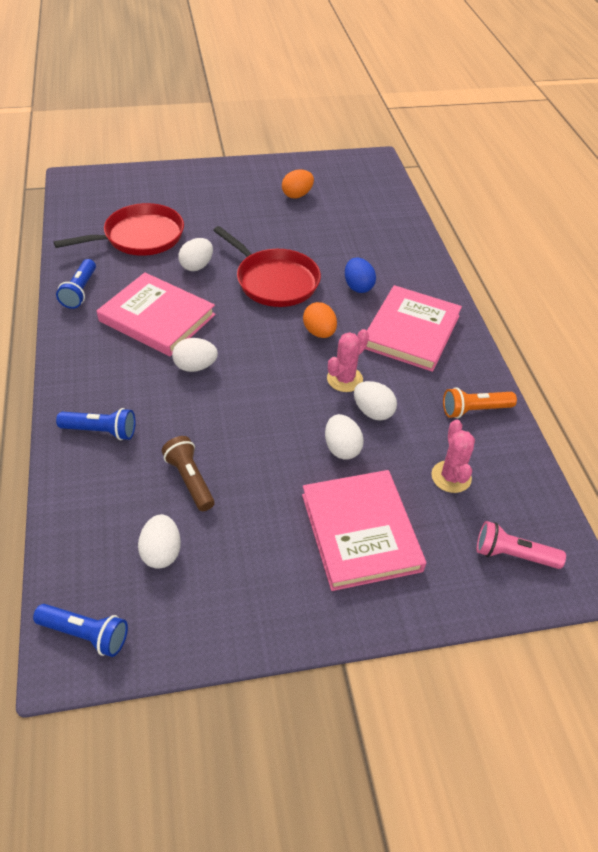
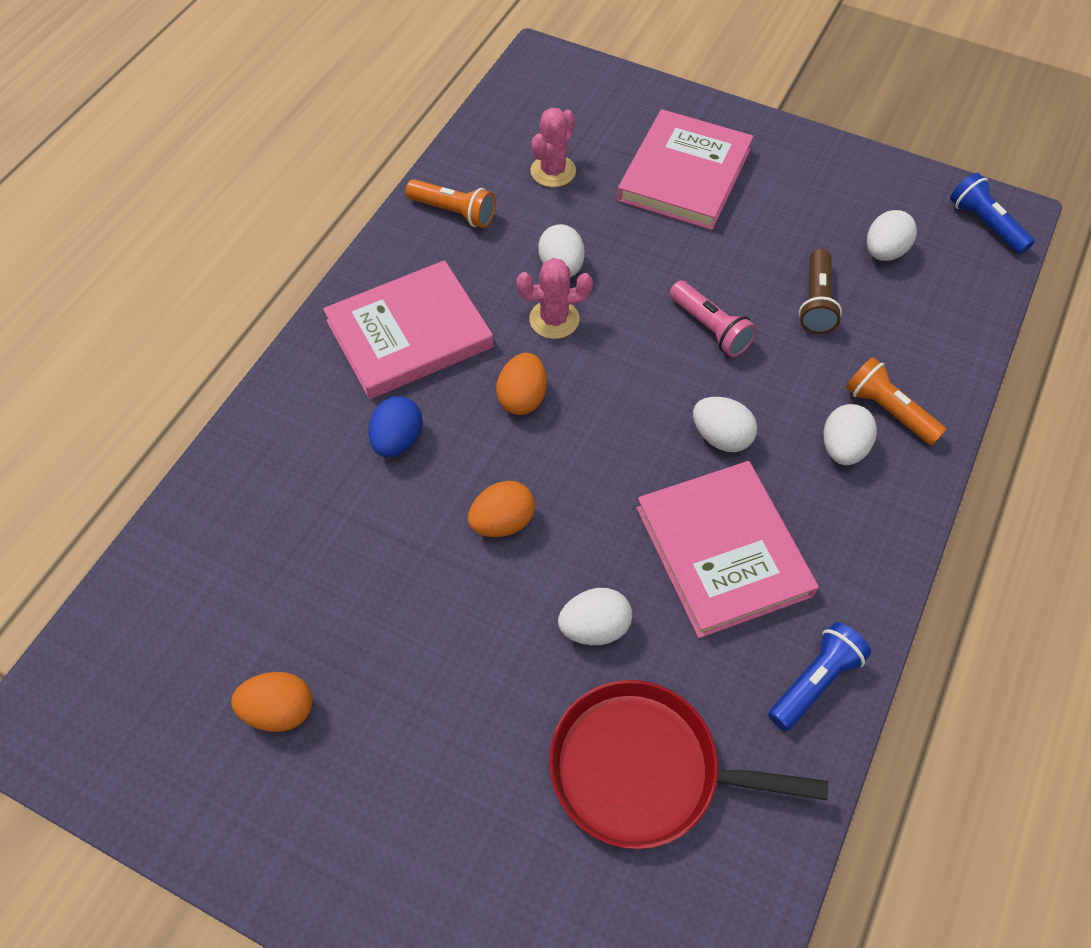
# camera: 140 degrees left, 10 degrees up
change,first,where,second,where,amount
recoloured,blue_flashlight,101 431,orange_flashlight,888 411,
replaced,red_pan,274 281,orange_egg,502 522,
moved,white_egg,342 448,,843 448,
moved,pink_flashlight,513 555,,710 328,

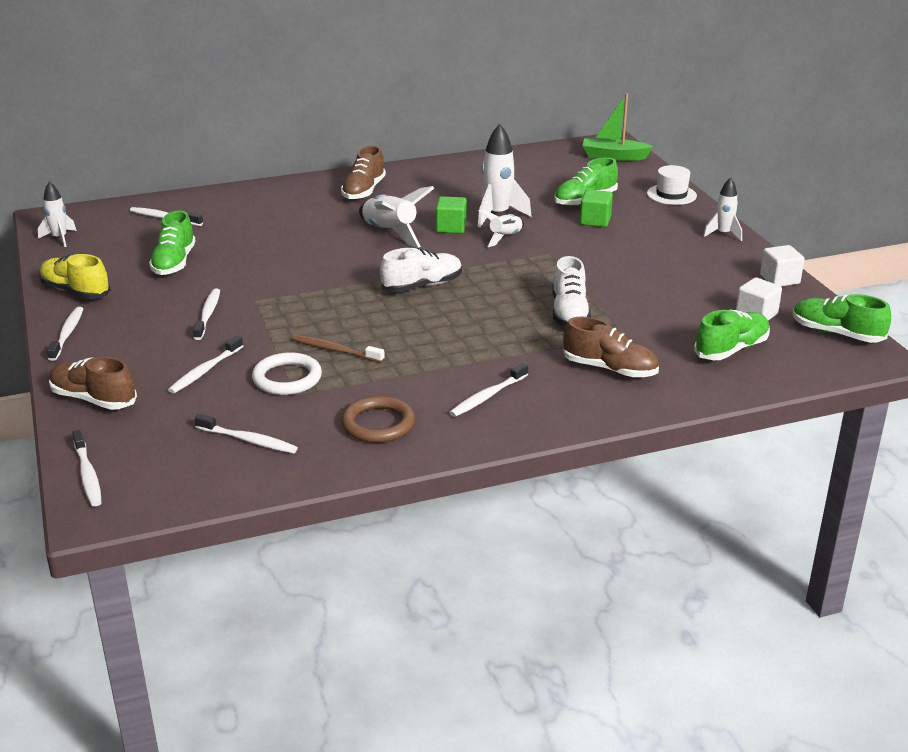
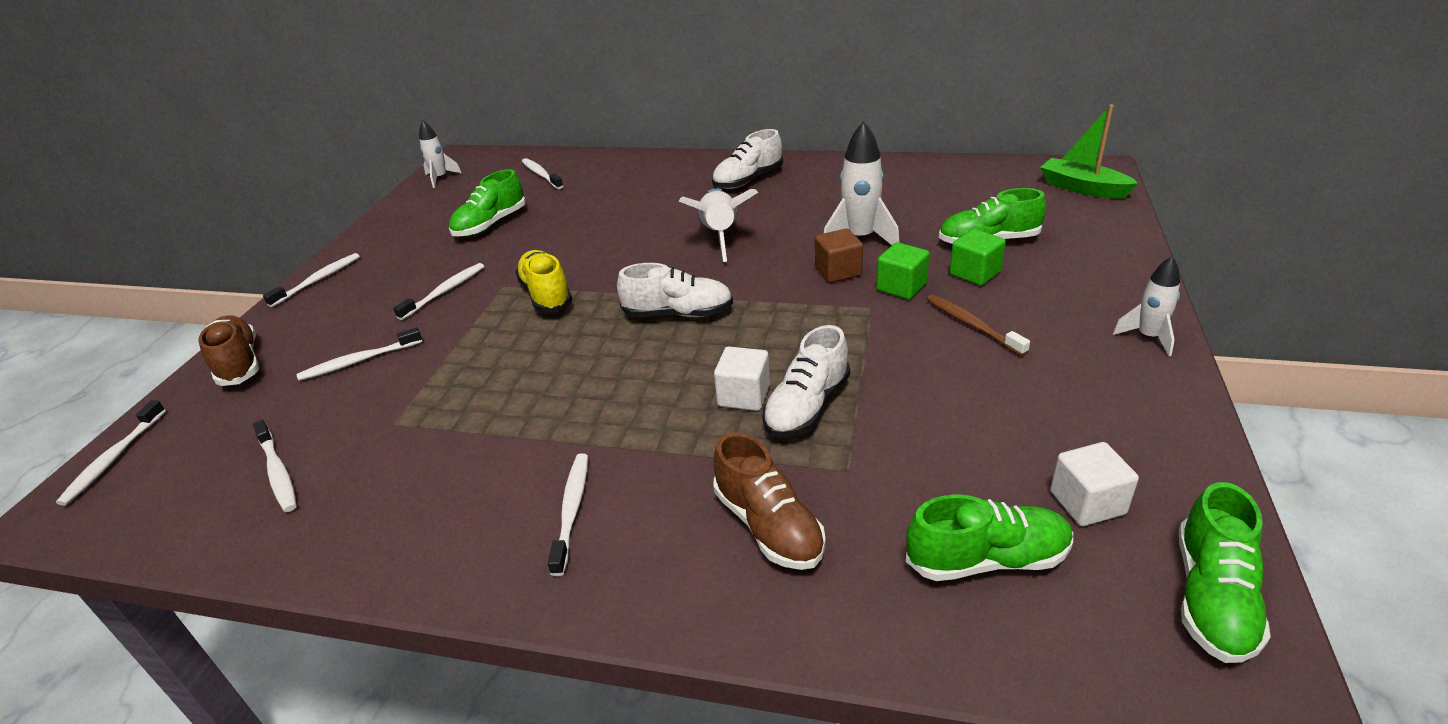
# camera: 35 degrees right, 5 degrees up
change,first,where,second,where,amount
moved,yellow_shoe,76 291,,546 295,
removed,white_ring,287 378,,,
moved,brown_toothbrush,335 350,,972 325,
recoloured,brown_shoe,364 191,white_shoe,748 180,
removed,brown_ring,378 424,,,
moved,green_cube,451 227,,901 287,
turned,white_toothbrush,487 396,,571 510,105 degrees clockwise
replaced,white_rocket,505 238,brown_cube,838 271,
removed,white_hat,671 194,,,
moved,white_cube,779 279,,744 396,
turned,green_shoe,836 334,,1212 597,135 degrees counterclockwise

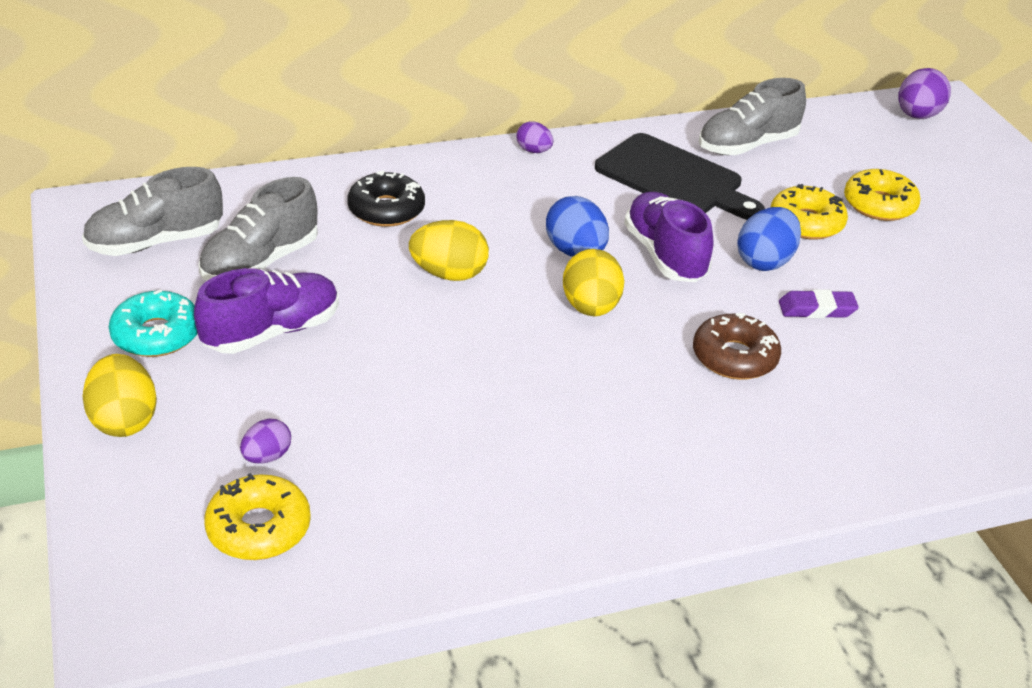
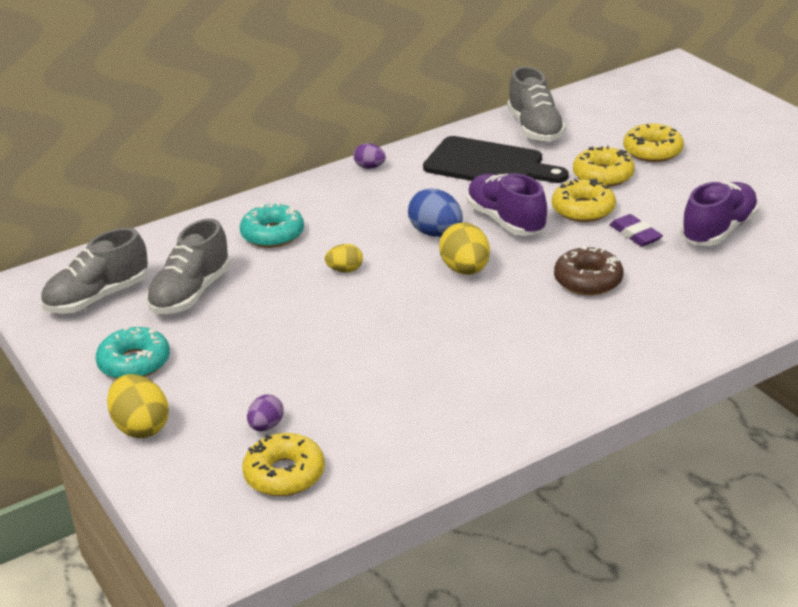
# camera: 10 degrees left, 5 degrees down
change,first,where,second,where,amount
moved,purple_shoe,272 332,,718 230,
recoloured,black_donut,386 209,turquoise_donut,272 234,
resized,yellow_egg,449 274,,345 270,x0.59
turned,grey_shoe,747 145,,535 129,60 degrees counterclockwise
replaced,blue_egg,765 261,yellow_donut,583 209,
turned,purple_eraser,816 309,,635 234,75 degrees clockwise
removed,purple_egg,917 116,,,

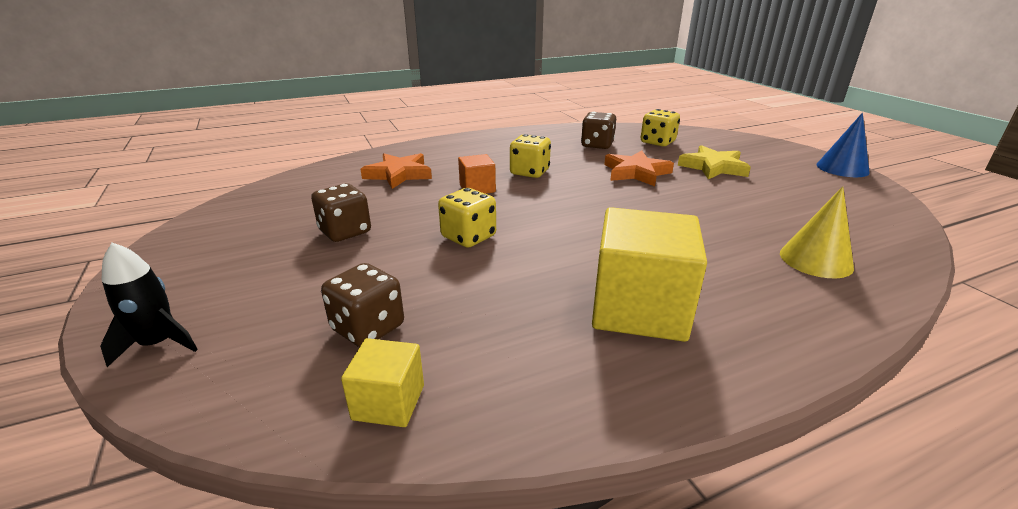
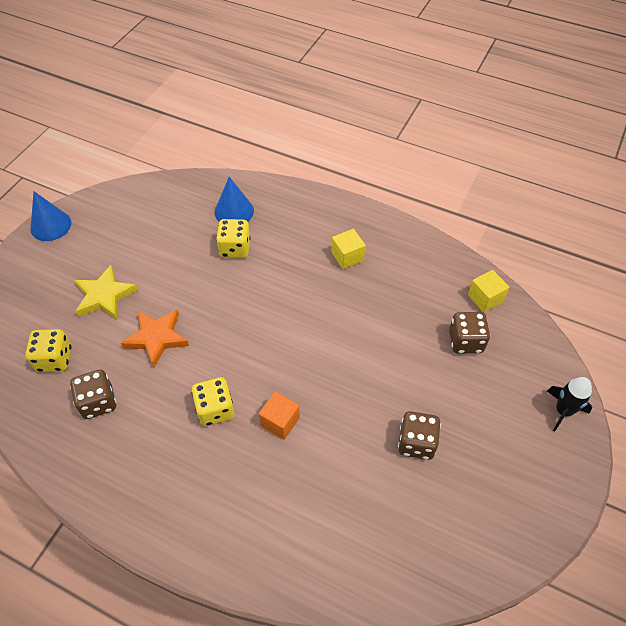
# camera: 130 degrees left, 25 degrees up
change,first,where,second,where,amount
removed,orange_star,399 174,,,
moved,yellow_dice,468 237,,235 248,
resized,yellow_cube,639 308,,347 256,x0.51
recoloured,yellow_cone,815 260,blue_cone,234 211,

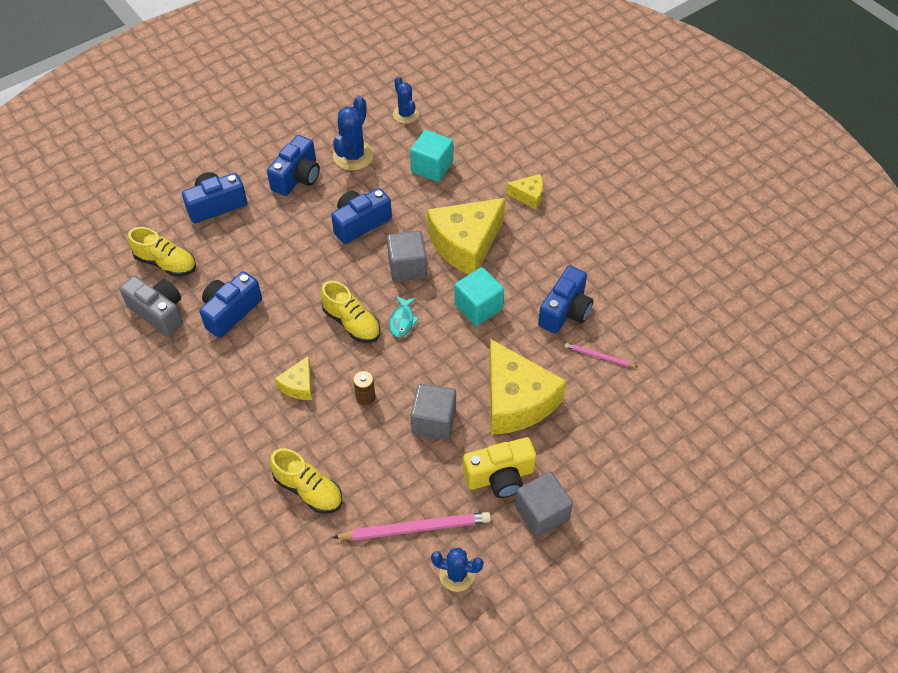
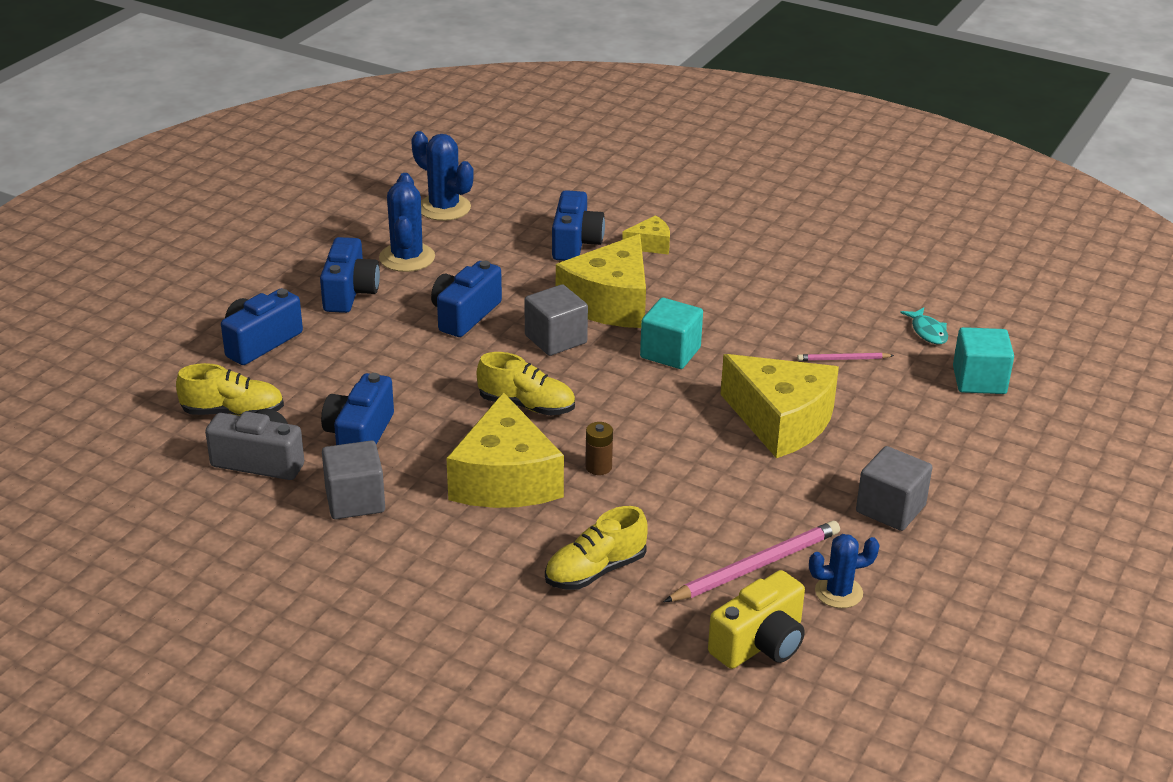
# camera: 25 degrees left, 20 degrees down
change,first,where,second,where,amount
turned,yellow_shoe,308 490,,595 571,135 degrees clockwise
resized,yellow_cheese,299 385,,505 479,x2.11
moved,turquoise_fish,402 321,,927 332,
resized,blue_cactus,405 114,,444 208,x1.52
moved,turquoise_cube,432 167,,979 380,
moved,grey_cube,433 421,,355 500,
moved,yellow_camera,500 476,,760 643,
moved,blue_camera,565 311,,575 243,

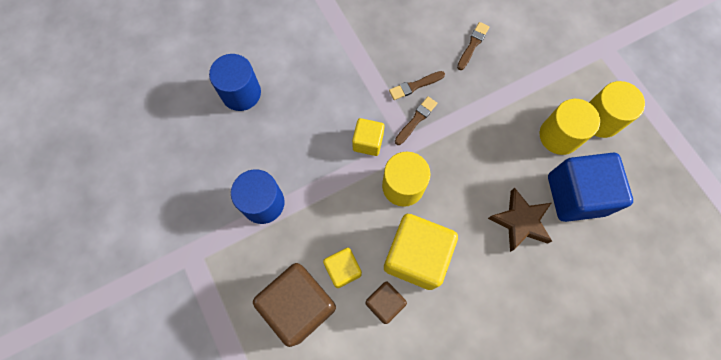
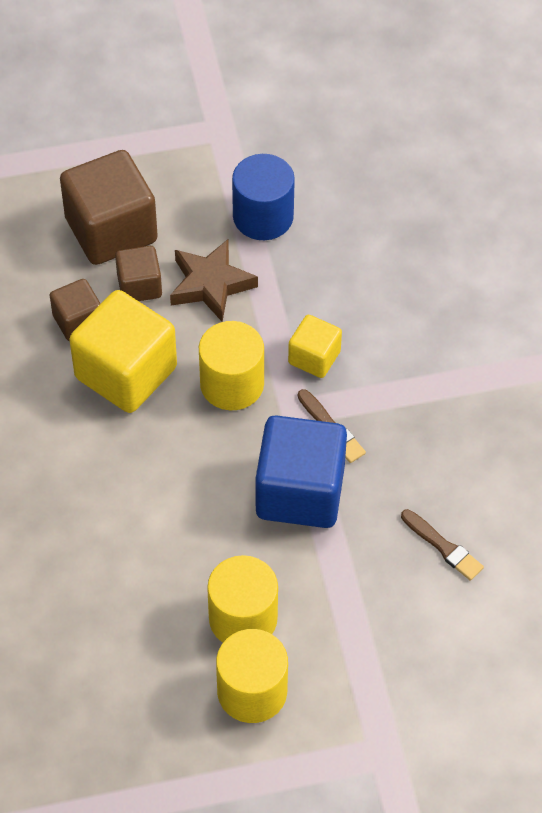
# camera: 105 degrees right, 15 degrees down
change,first,where,second,where,amount
removed,blue_cylinder,241 93,,,
recoloured,yellow_cube,343 269,brown_cube,139 286,
removed,brown_brush,415 86,,,
moved,brown_star,520 221,,210 284,
moved,blue_cube,576 195,,300 492,

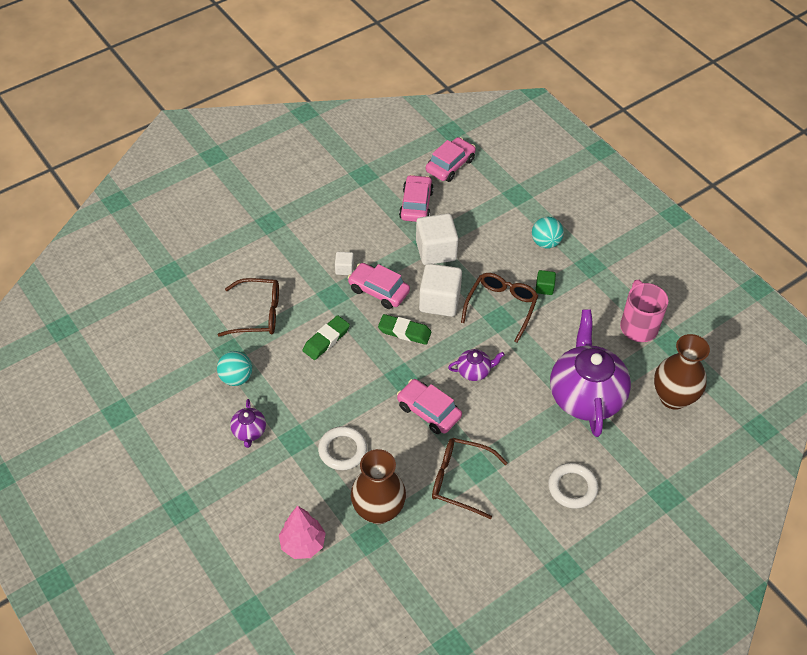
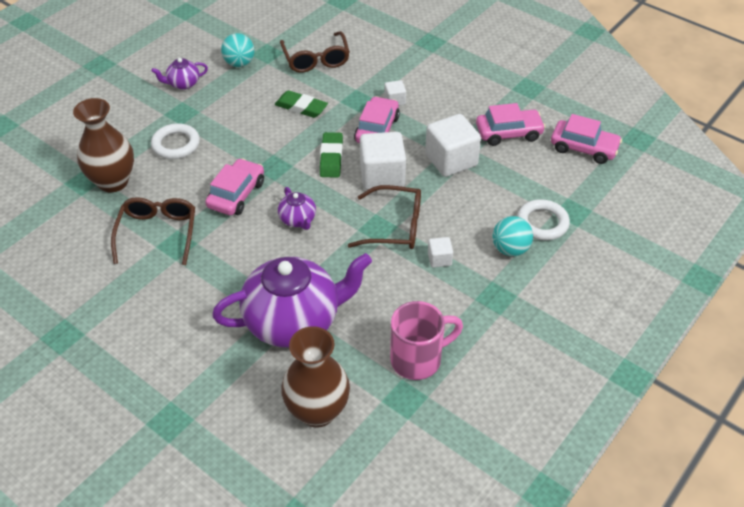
# camera: 75 degrees right, 5 degrees down
change,first,where,second,where,amount
removed,pink_tree,303 544,,,
recoloured,green_cube,544 288,white_cube,439 259,
moved,white_ring,572 487,,542 223,

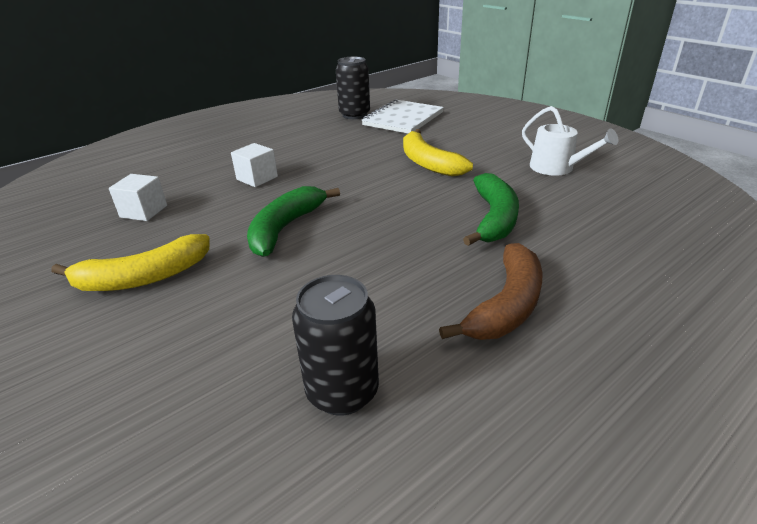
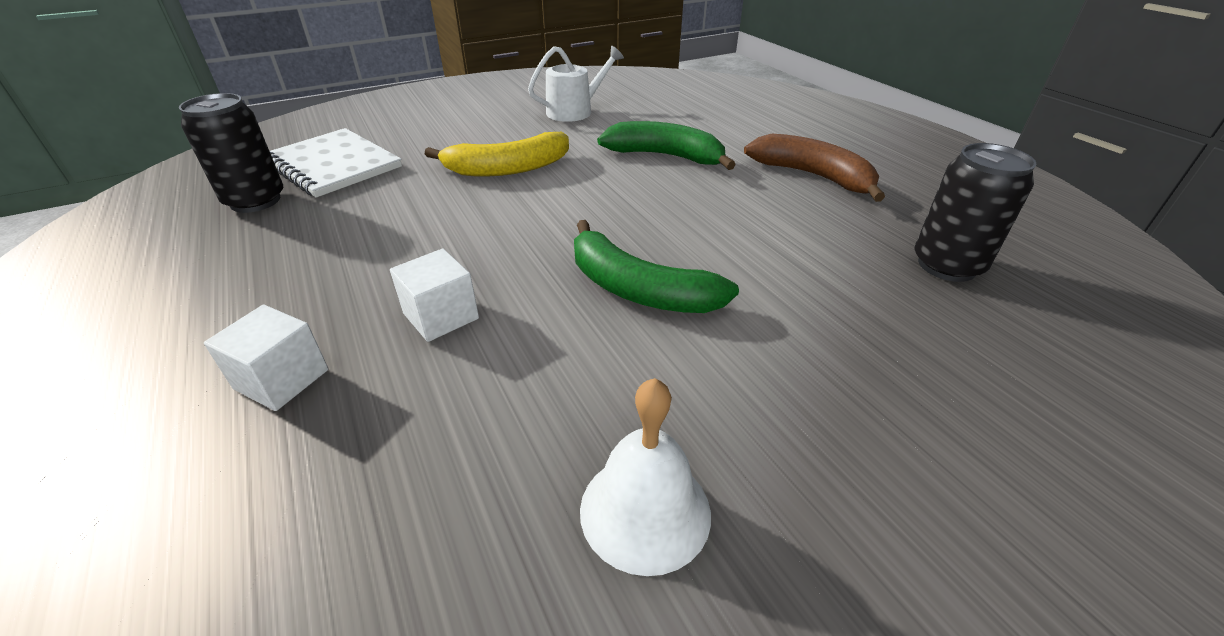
# camera: 80 degrees left, 5 degrees up
change,first,where,second,where,amount
removed,yellow_banana,143 277,,,
moved,white_cube,144 211,,282 379,
added,,,white_bell,645 511,

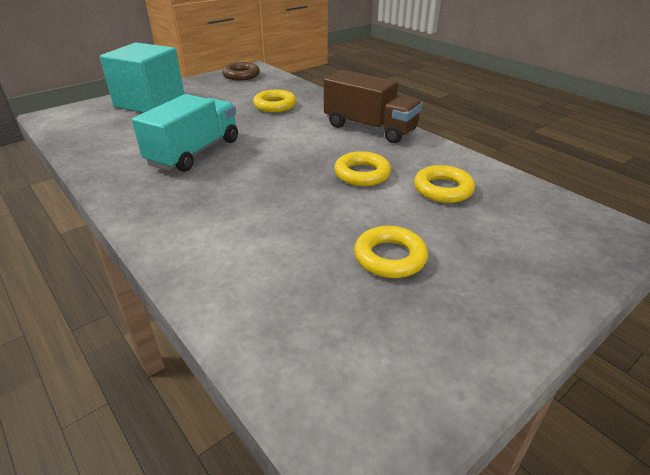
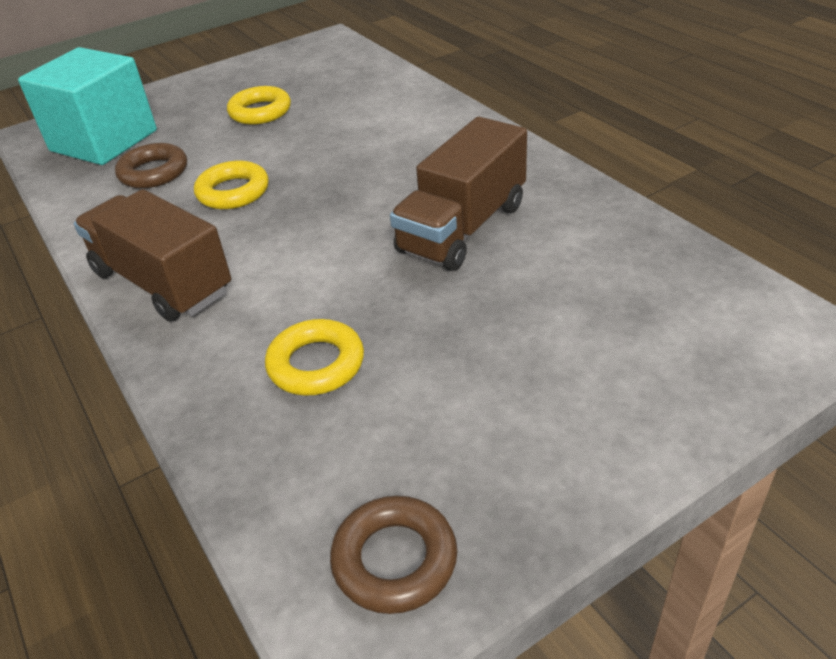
# camera: 170 degrees left, 5 degrees up
change,first,where,second,where,amount
moved,turquoise_cube,150 102,,104 141,
recoloured,turquoise_truck,194 152,brown_truck,463 228,
recoloured,yellow_ring,443 189,brown_ring,154 172,

